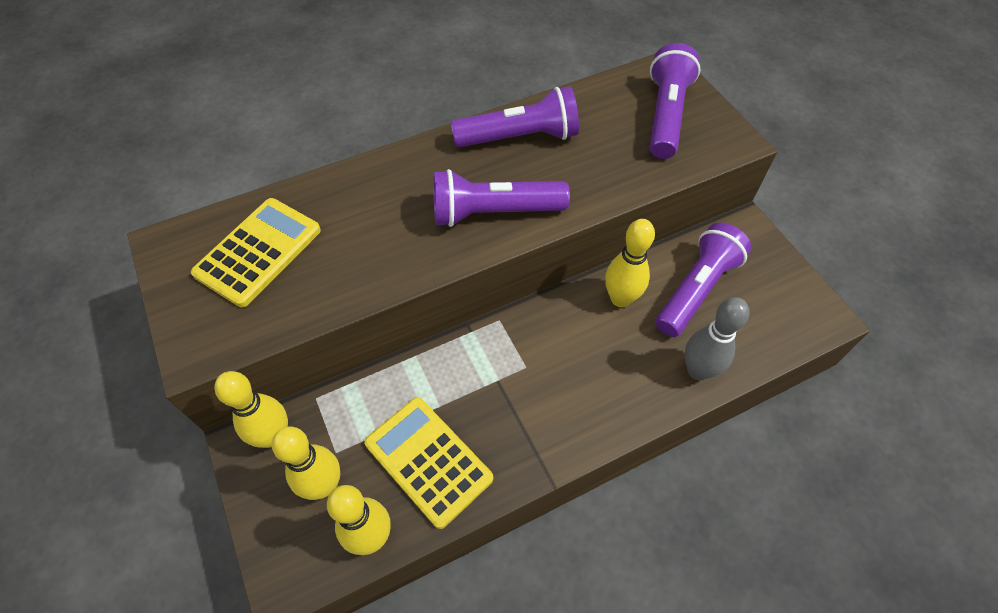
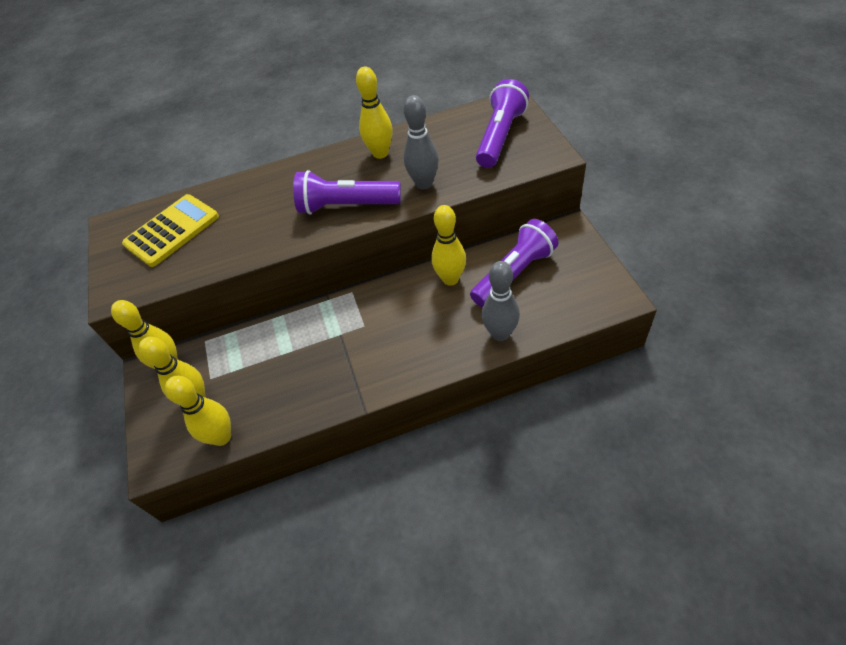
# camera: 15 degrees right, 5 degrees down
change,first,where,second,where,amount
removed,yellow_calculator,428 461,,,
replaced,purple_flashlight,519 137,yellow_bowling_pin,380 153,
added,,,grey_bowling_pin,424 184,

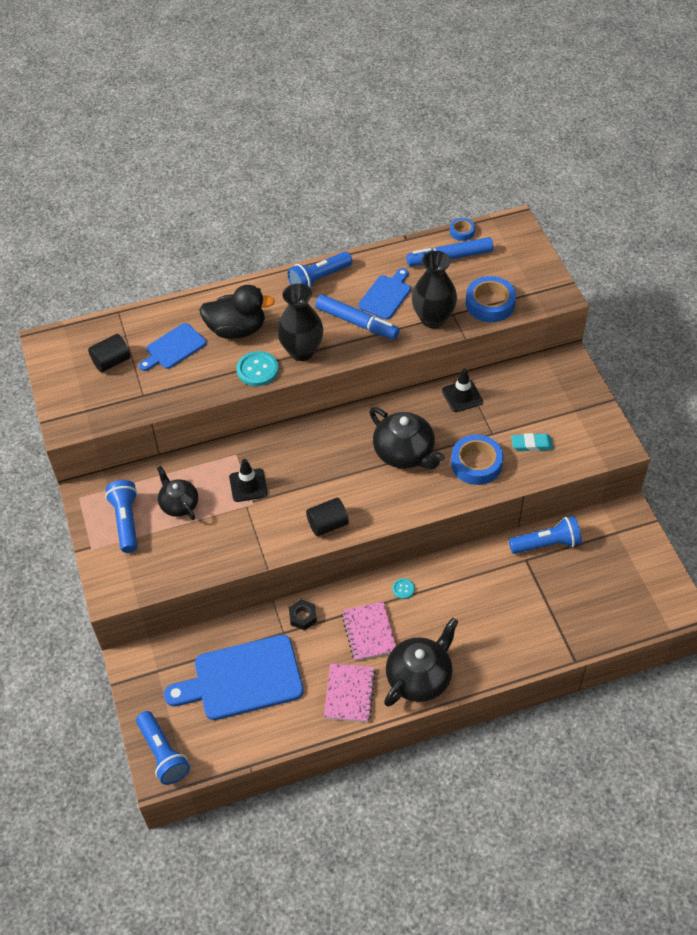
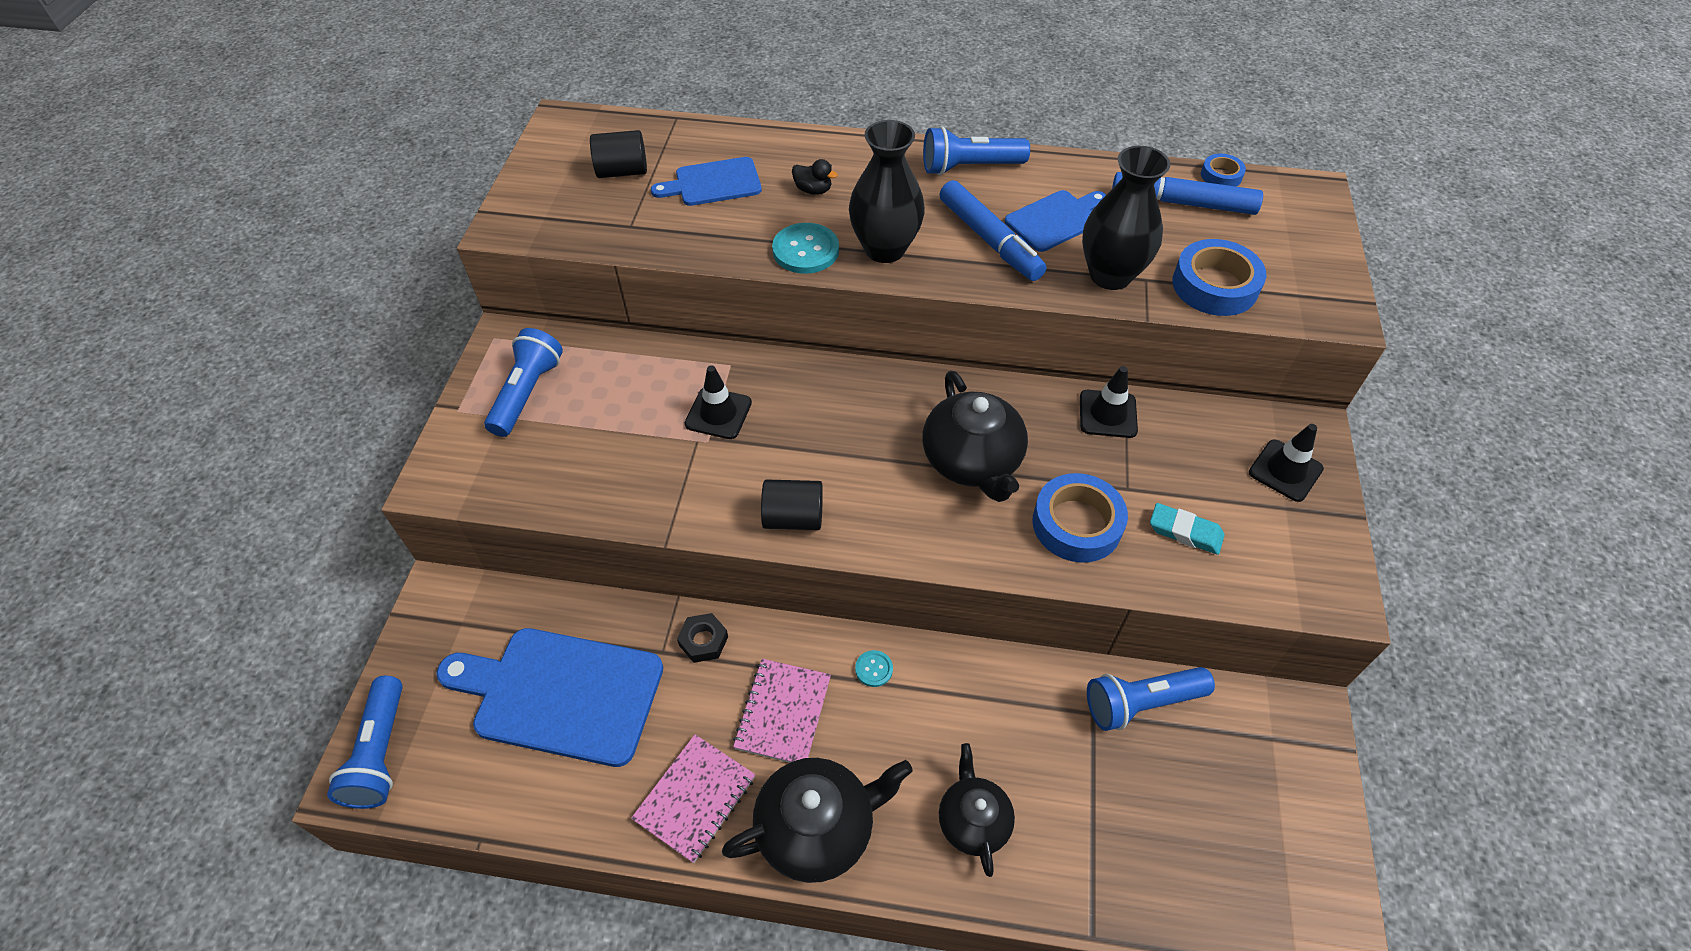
# camera: 25 degrees right, 0 degrees up
change,first,where,second,where,amount
moved,black_teapot,179 504,,973 820,
resized,black_duck,237 329,,813 190,x0.43
turned,blue_flashlight,546 544,,1141 703,150 degrees clockwise
added,,,black_traffic_cone,1285 471,

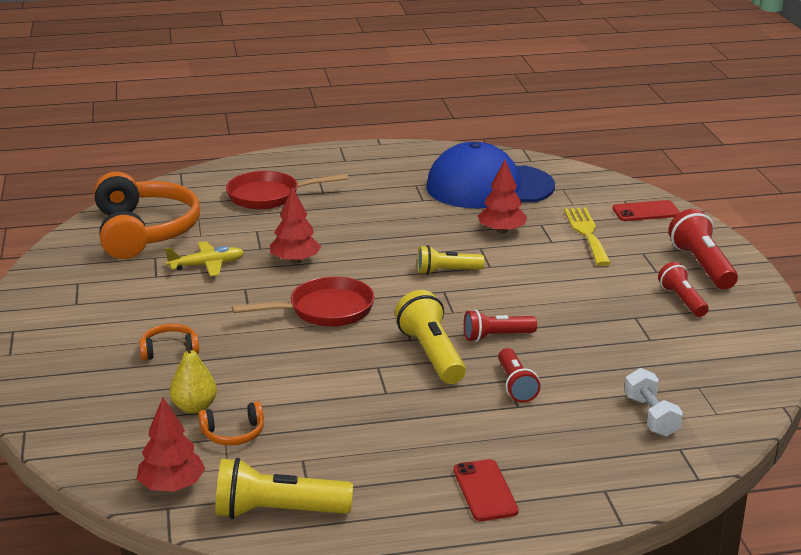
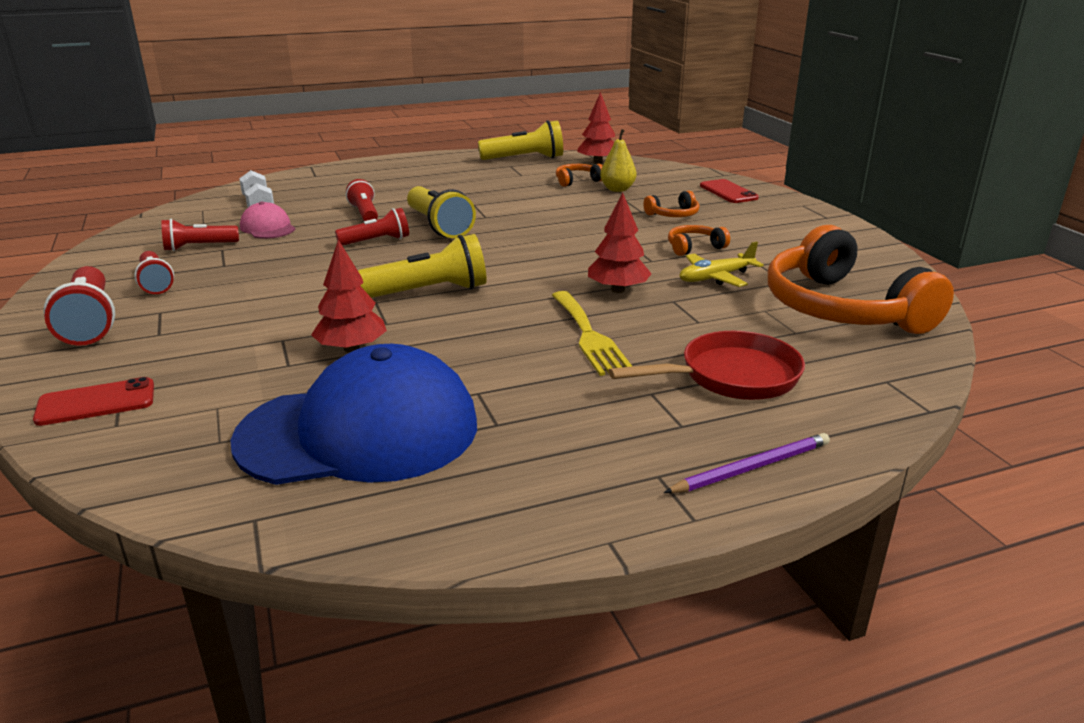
# camera: 170 degrees right, 0 degrees up
change,first,where,second,where,amount
removed,red_pan,325 310,,,
resized,yellow_flashlight,447 271,,429 292,x1.54
moved,red_phone,485 491,,728 192,
moved,yellow_fork,587 233,,589 336,
added,,,red_flashlight,198 247,
added,,,pink_cap,268 228,
added,,,purple_pencil,752 467,
added,,,orange_headphones,694 247,

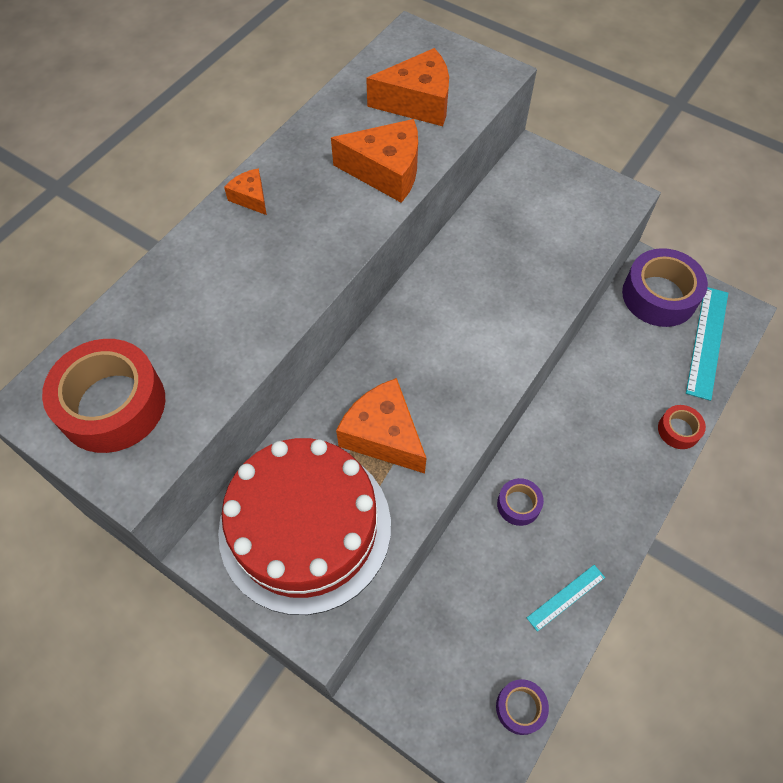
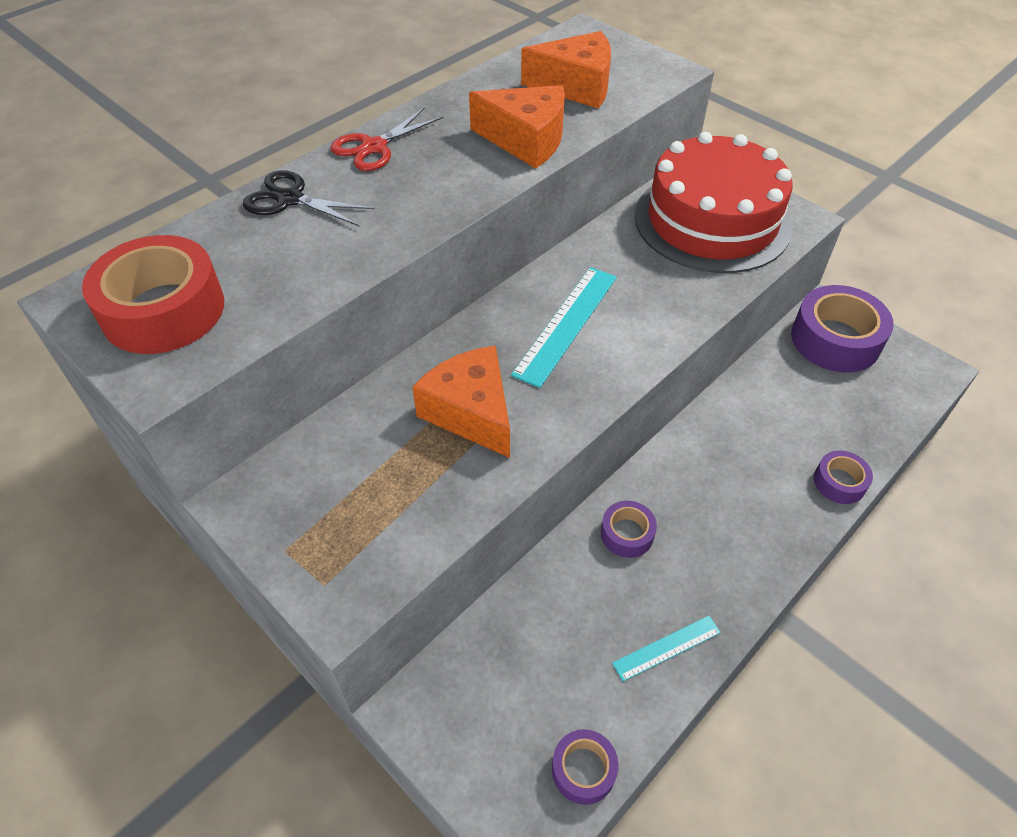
# camera: 10 degrees right, 10 degrees down
change,first,where,second,where,amount
moved,red_cake,305 527,,712 221,
replaced,orange_cheese,250 198,red_scissors,374 147,
recoloured,red_tape,678 430,purple_tape,839 482,
moved,turquoise_ruler,707 341,,566 324,
added,,,black_scissors,290 199,

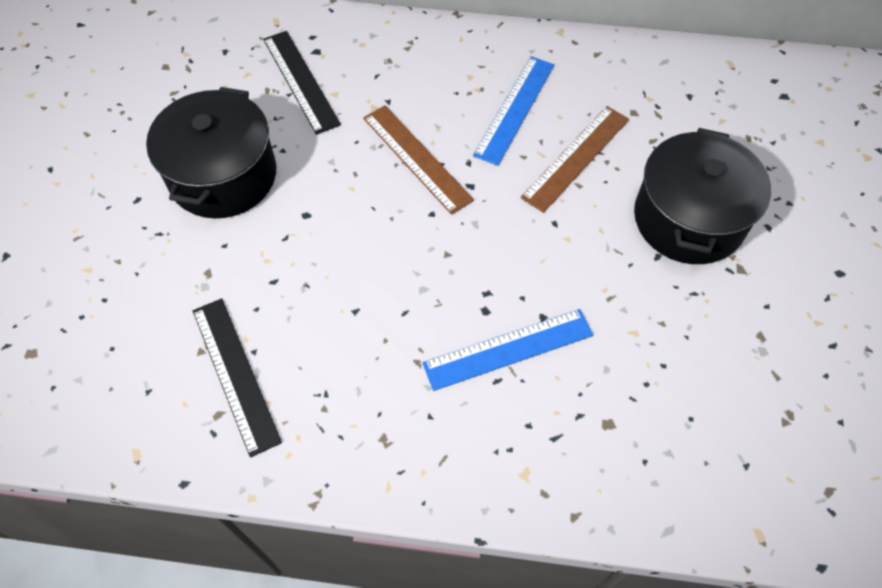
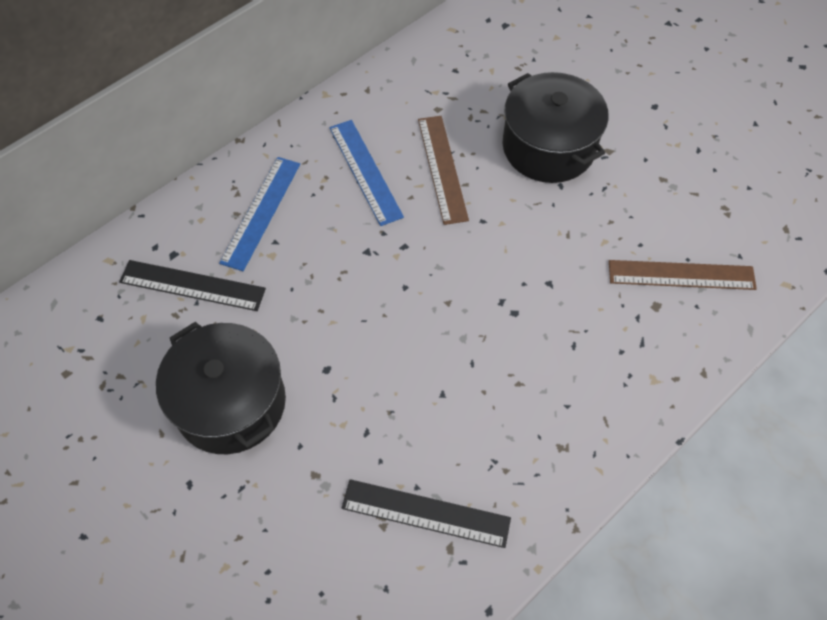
# camera: 50 degrees left, 0 degrees up
change,first,where,second,where,amount
moved,brown_ruler,416 158,,681 275,
moved,blue_ruler,508 349,,261 212,

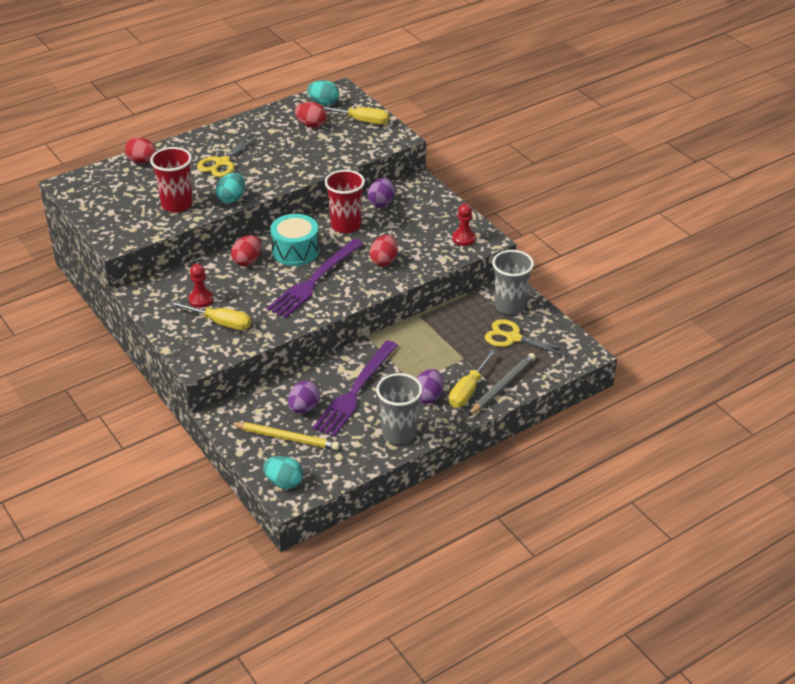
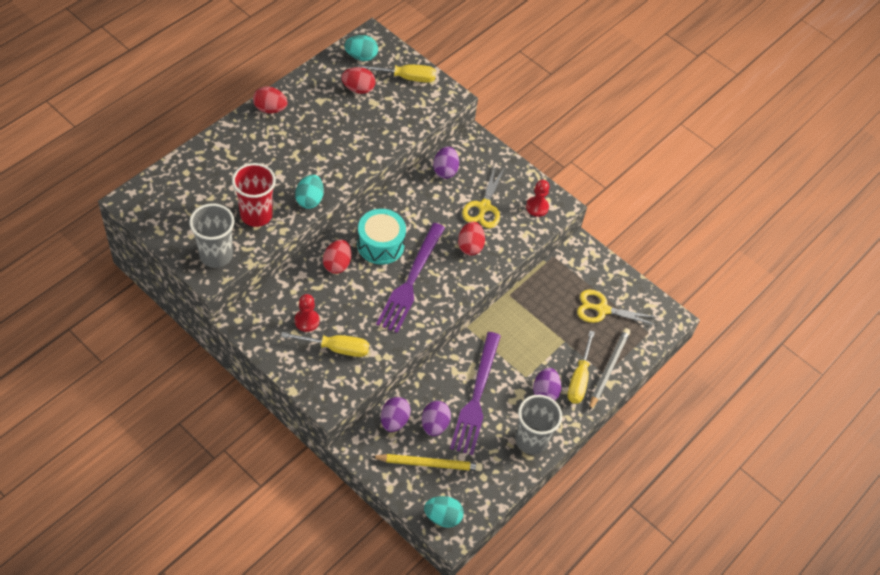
# camera: 20 degrees left, 15 degrees up
change,first,where,second,where,amount
moved,red_egg,142 161,,270 109,
moved,yellow_scissors,222 163,,484 207,
removed,red_cup,346 225,,,
moved,grey_cup,509 306,,216 255,
added,,,purple_egg,394 421,

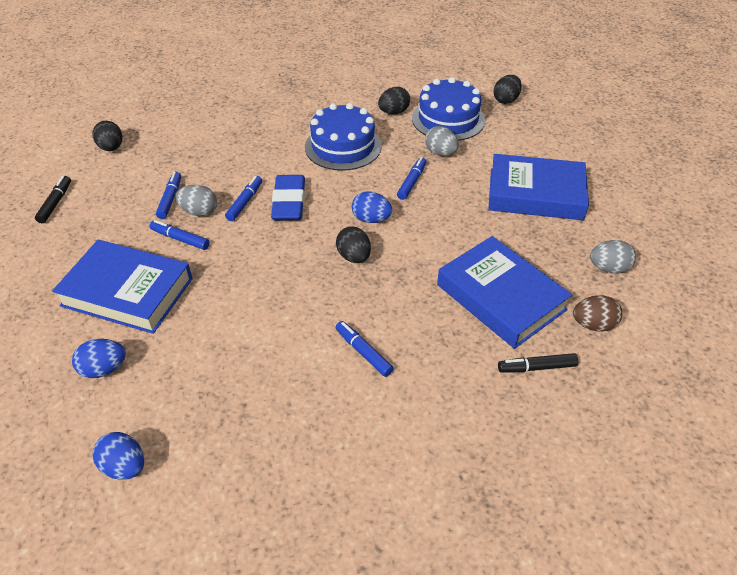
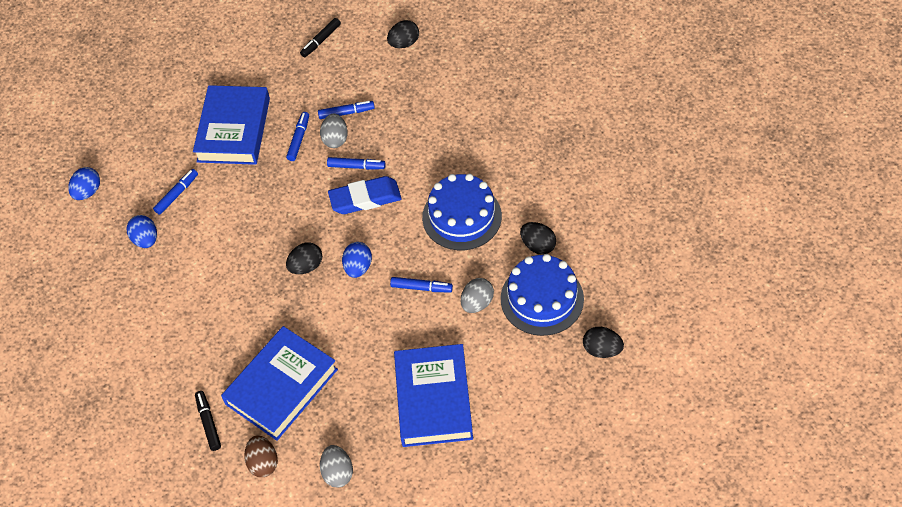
# camera: 80 degrees right, 10 degrees up
change,first,where,second,where,amount
turned,black_marker,55 203,,321 41,135 degrees clockwise
moved,blue_egg,104 369,,146 239,
moved,blue_marker,363 352,,177 194,

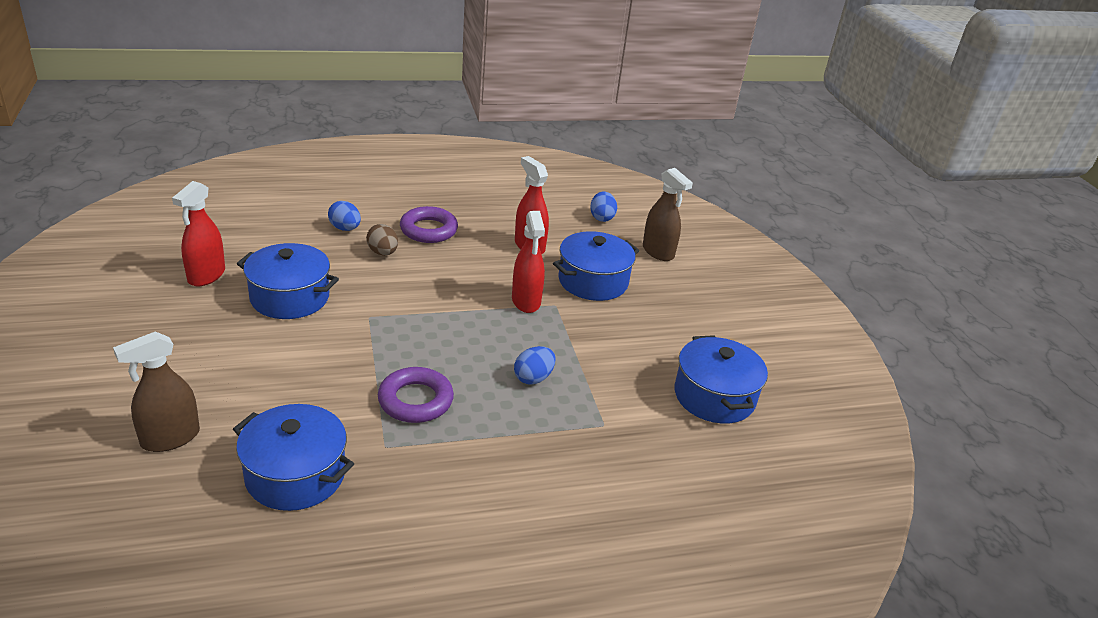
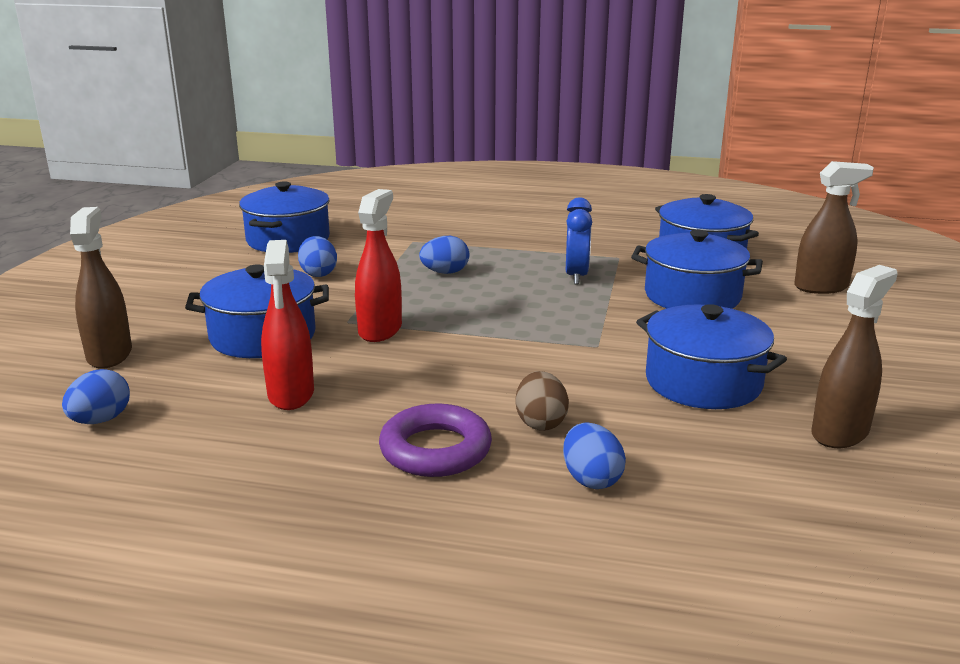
# camera: 150 degrees left, 10 degrees down
change,first,where,second,where,amount
recoloured,red_spray_bottle,206 275,brown_spray_bottle,840 432,
replaced,purple_ring,415 400,blue_clock,576 276,
added,,,blue_egg,318 273,
added,,,blue_pot,692 296,

